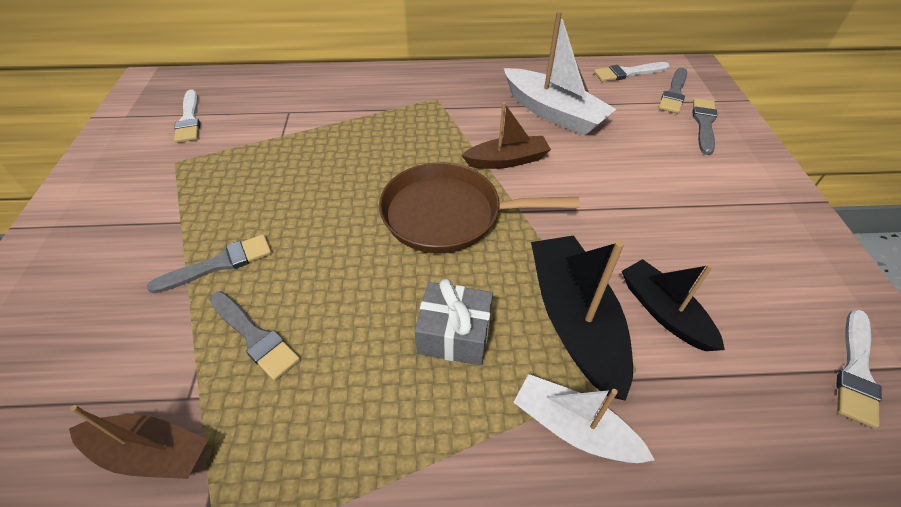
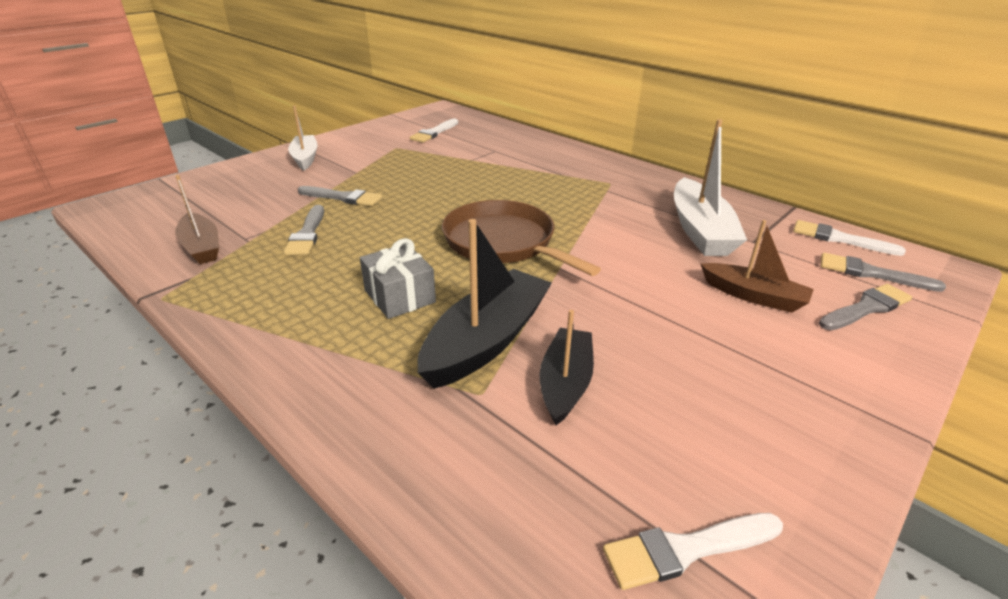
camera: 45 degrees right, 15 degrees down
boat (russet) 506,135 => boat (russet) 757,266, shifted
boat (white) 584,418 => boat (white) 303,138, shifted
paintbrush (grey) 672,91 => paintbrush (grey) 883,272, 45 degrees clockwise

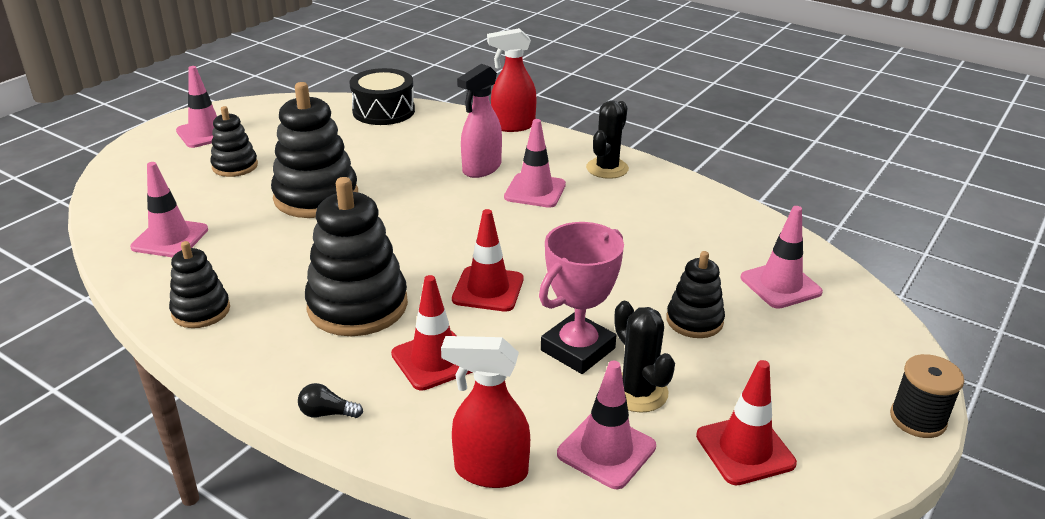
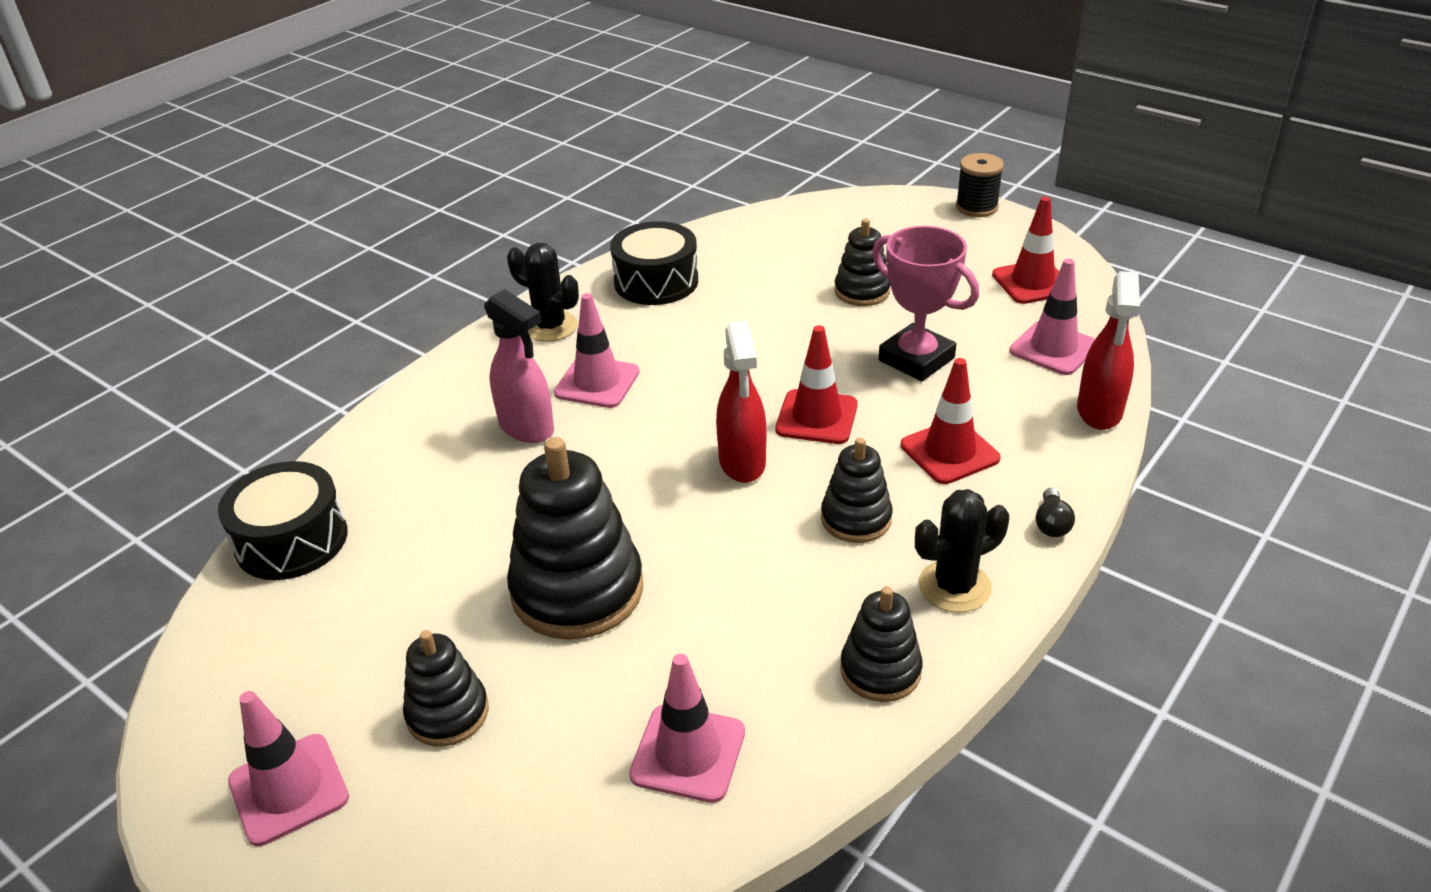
camera: 85 degrees left, 5 degrees up
road cone (rose-pink) 782,257 => nothing
nothing => drum (jet-black) 654,263
spray bottle (scarlet) 512,80 => spray bottle (scarlet) 741,402, shifted
saguaro cactus (jet-black) 644,357 => saguaro cactus (jet-black) 962,551, shifted
stacking rings (jet-black) 356,256 => stacking rings (jet-black) 856,490, x0.56

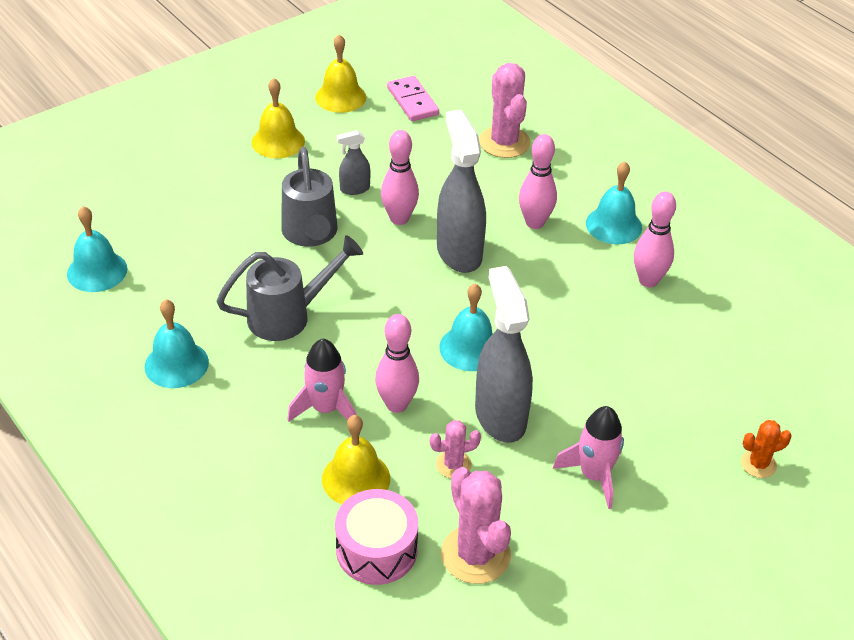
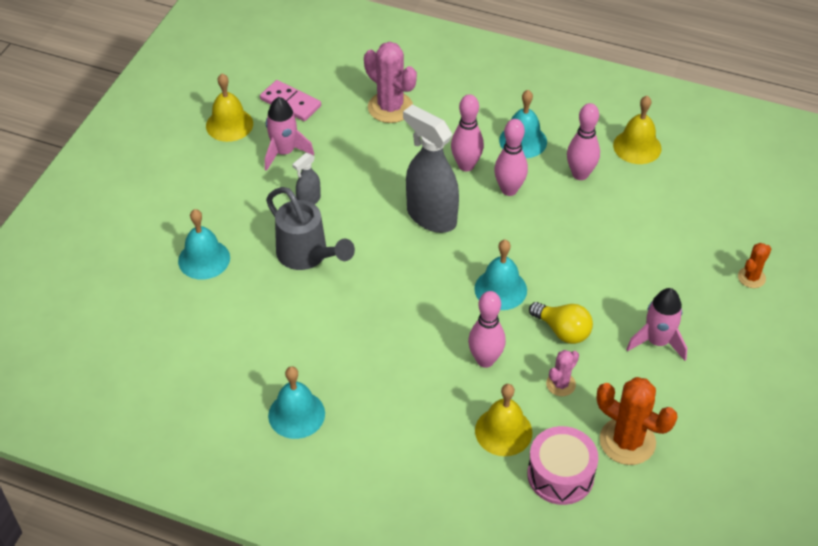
camera: 30 degrees left, 5 degrees up
sprinkling can (grey) 289,288 => nothing
bell (turquoise) 97,249 => bell (turquoise) 204,244, shifted
bell (bright yellow) 278,118 => bell (bright yellow) 637,130, shifted
rocket (rose-pink) 322,380 => rocket (rose-pink) 289,134, shifted
bowling pin (rose-pink) 400,177 => bowling pin (rose-pink) 511,157, shifted
spray bottle (grey) 504,354 => light bulb (bright yellow) 561,323
saguaro cactus (rose-pink) 476,525 => saguaro cactus (orange-coloured) 637,421

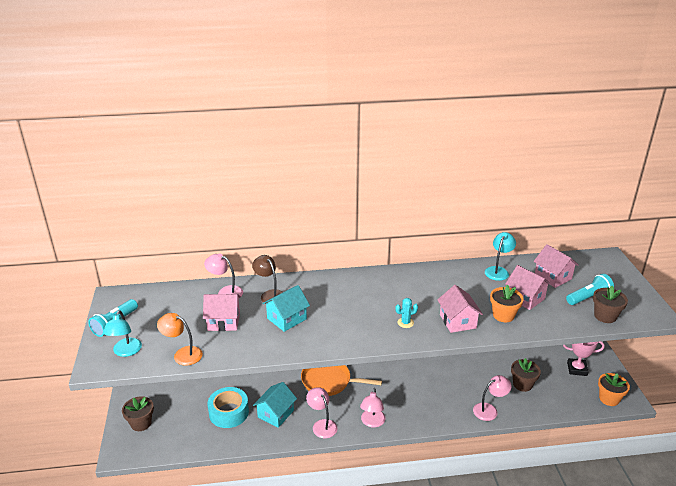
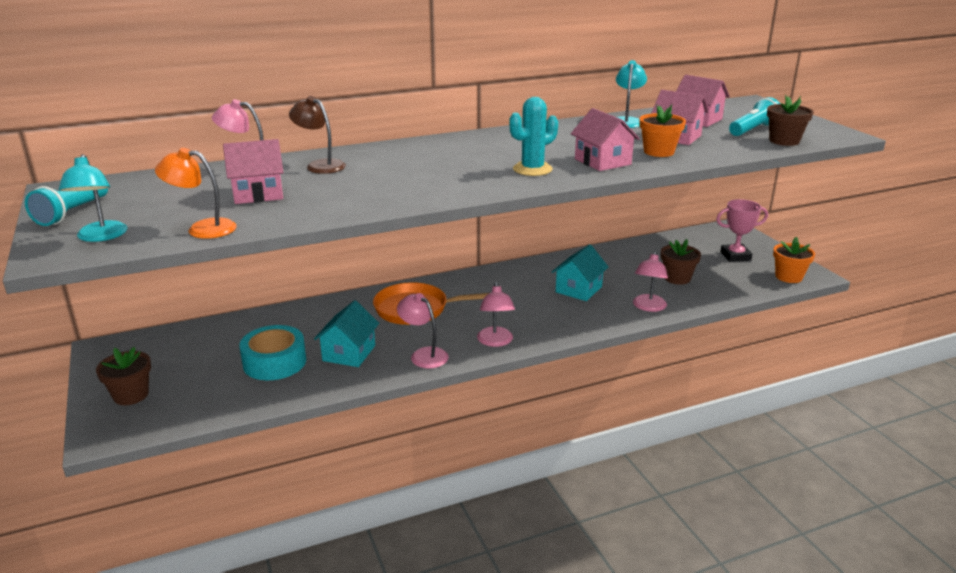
camera: 15 degrees left, 5 degrees down
toy house (turquoise) 286,308 => toy house (turquoise) 580,272, shifted
lamp (rose-pink) 492,398 => lamp (rose-pink) 650,281, 150 degrees clockwise
saguaro cactus (turquoise) 406,313 => saguaro cactus (turquoise) 533,136, x1.63

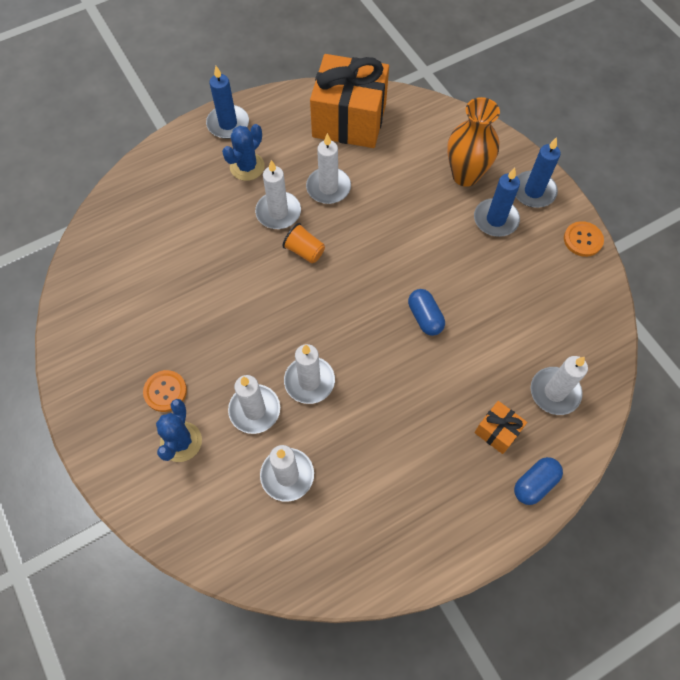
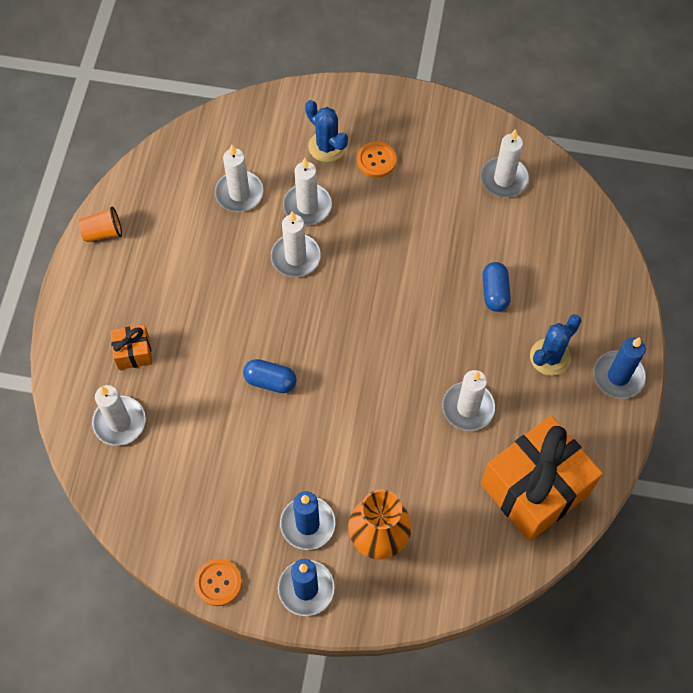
camera: 130 degrees right, 0 degrees up
candle (white) 278,194 => candle (white) 505,163, shifted
beaker (orange-coloured) 303,243 => beaker (orange-coloured) 100,224, shifted
capsule (blue) 538,481 => capsule (blue) 496,287, shifted
saguaro cactus (blue) 243,152 => saguaro cactus (blue) 556,345, 60 degrees clockwise

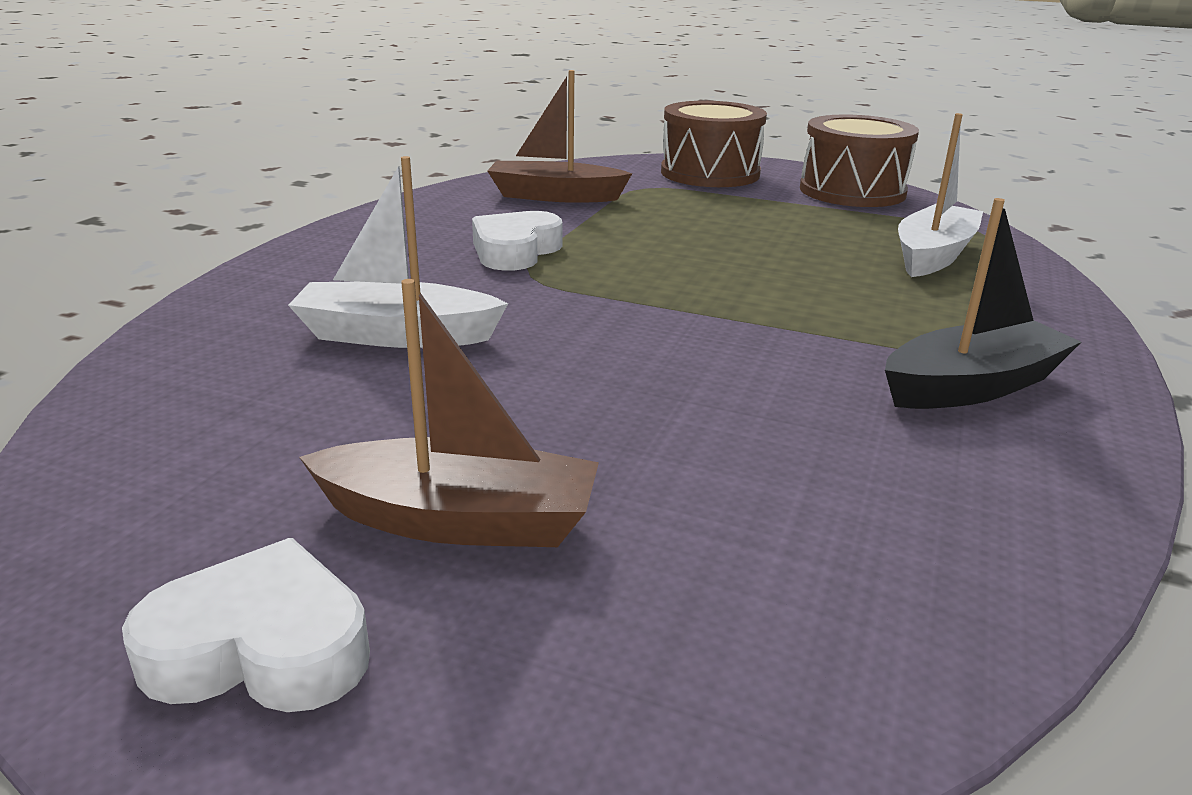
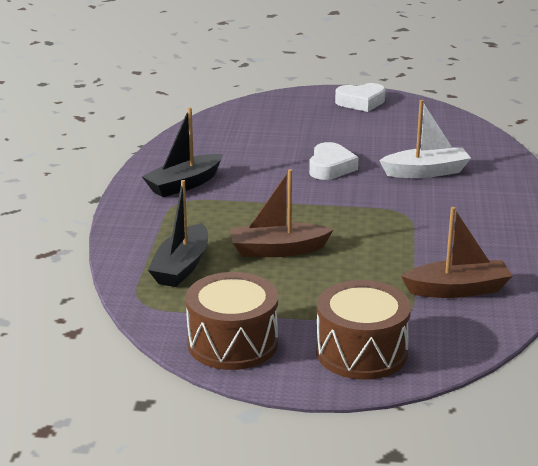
camera: 165 degrees right, 0 degrees up
boat (russet) 449,413 => boat (russet) 282,213, shifted
love heart (white) 517,241 => love heart (white) 333,161, shifted
boat (white) 940,195 => boat (jet-black) 178,233

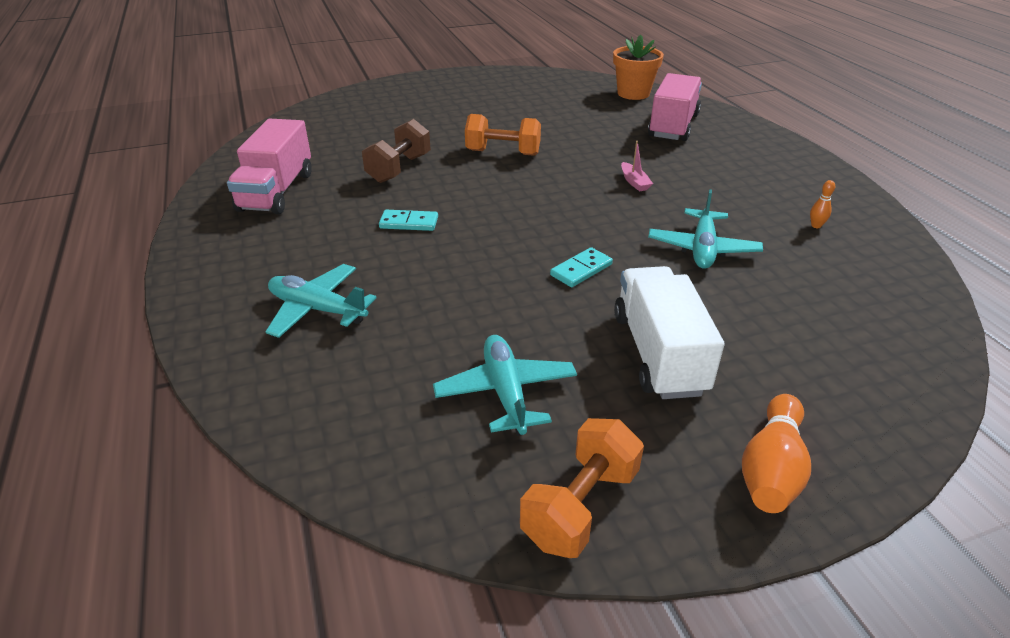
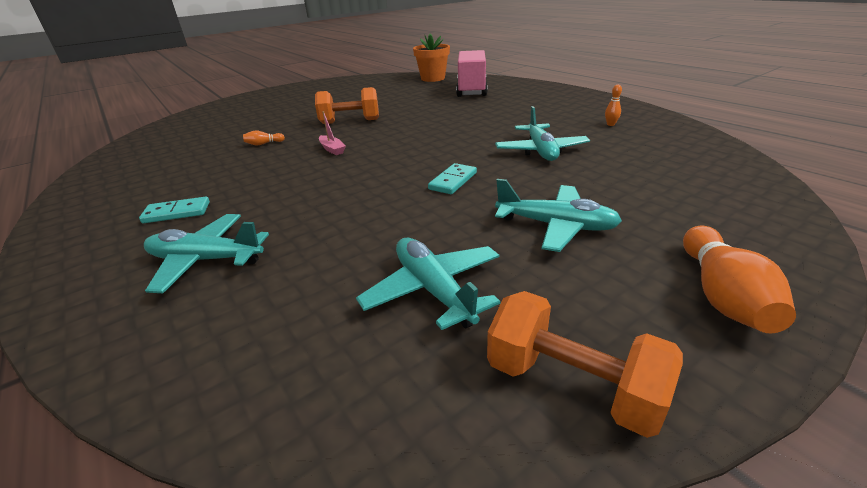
camera: 15 degrees left, 5 degrees down
lorry (rose-pink) 269,166 => nothing
domino tile (turquoise) 408,220 => domino tile (turquoise) 174,210, shifted
boat (rose-pink) 637,166 => boat (rose-pink) 332,133, shifted
free weight (russet) 396,151 => bowling pin (orange-coloured) 264,138
lorry (white) 669,332 => toy plane (turquoise) 558,215
free weight (orange-coloured) 582,488 => free weight (orange-coloured) 585,364, 75 degrees counterclockwise

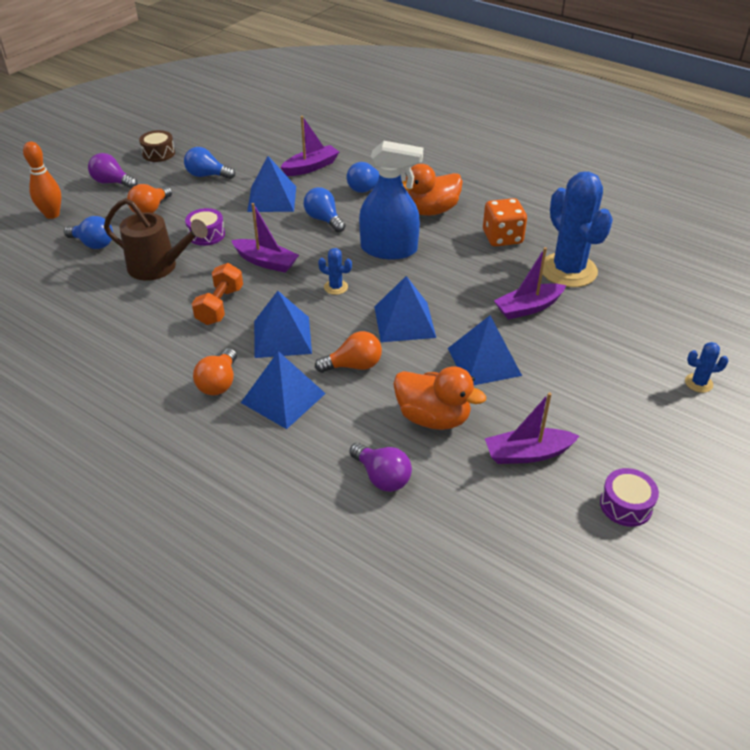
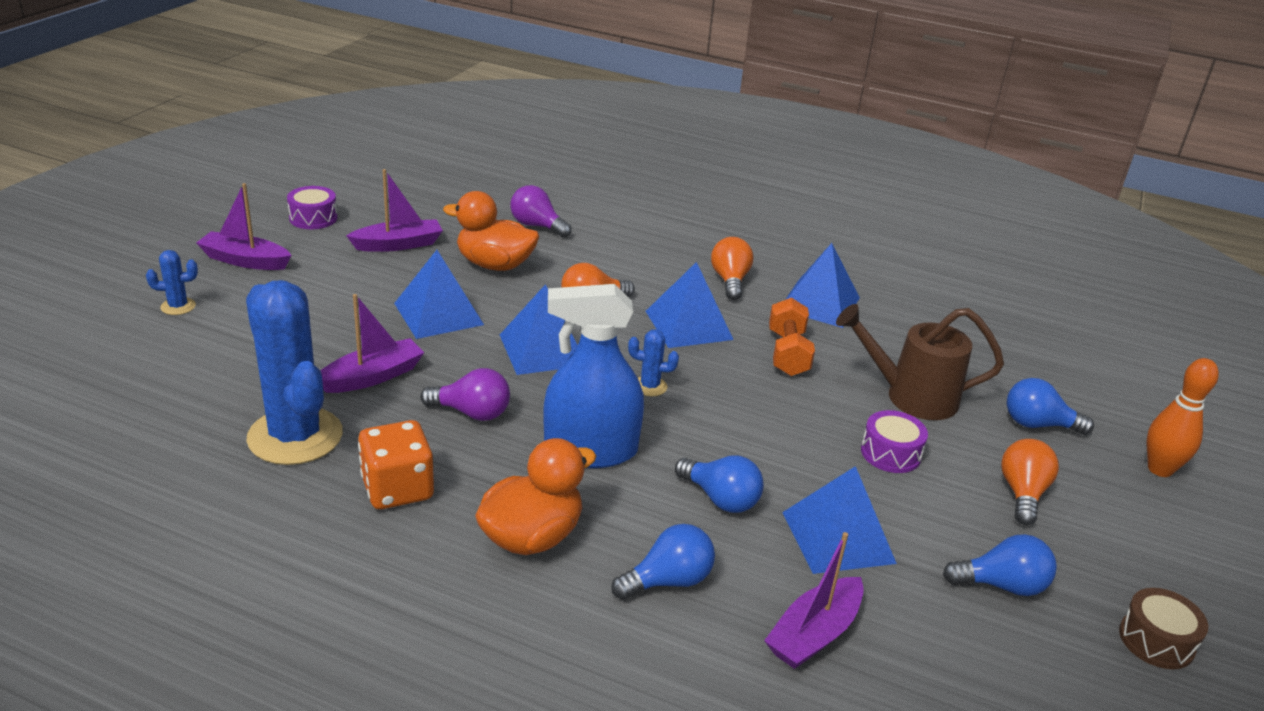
camera: 165 degrees right, 10 degrees down
light bulb (royal purple) 113,171 => light bulb (royal purple) 465,394, shifted
boat (royal purple) 265,238 => boat (royal purple) 244,226, shifted
solid pyramid (blue) 283,390 => solid pyramid (blue) 822,285, shifted

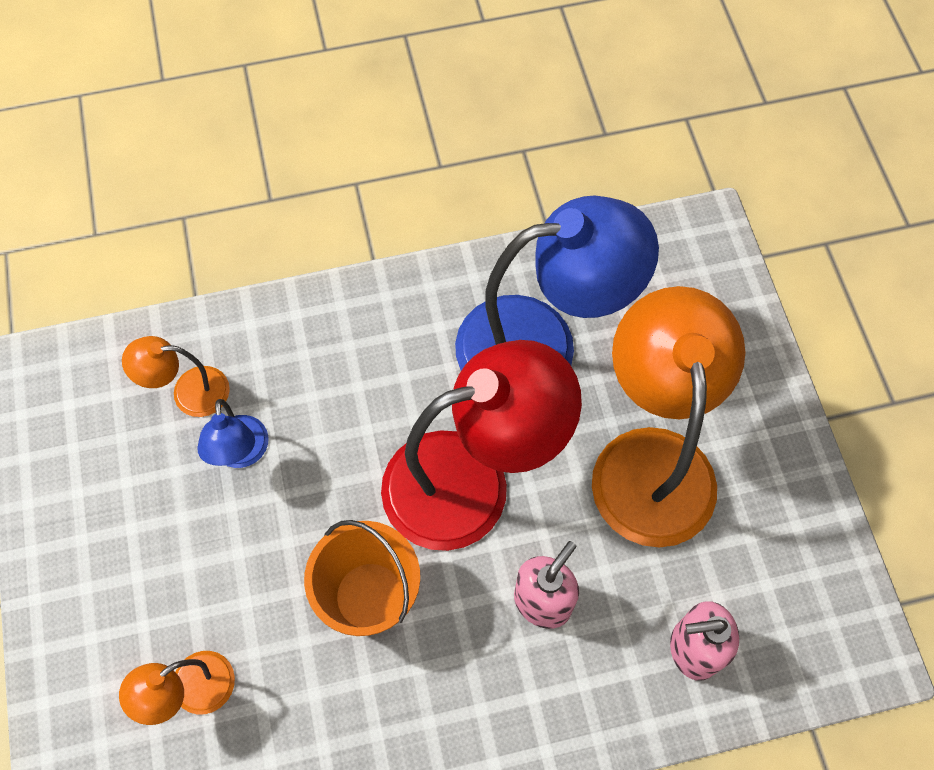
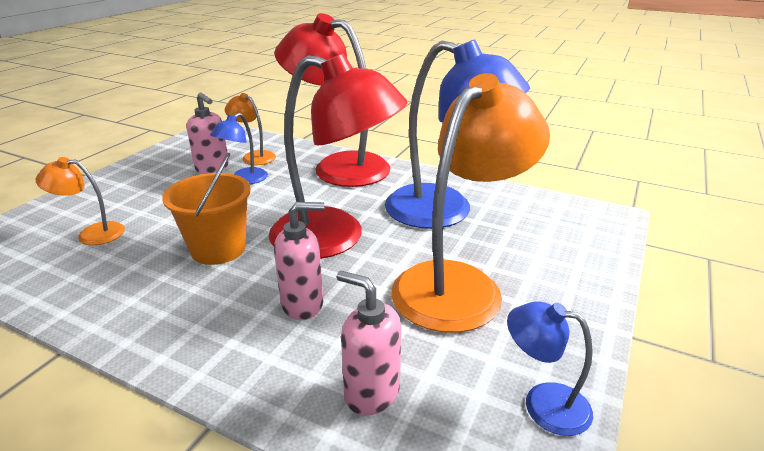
camera: 40 degrees right, 35 degrees down
nothing => pump bottle (rose-pink) 207,133
nothing => lamp (scarlet) 332,100
nothing => lamp (blue) 550,368

